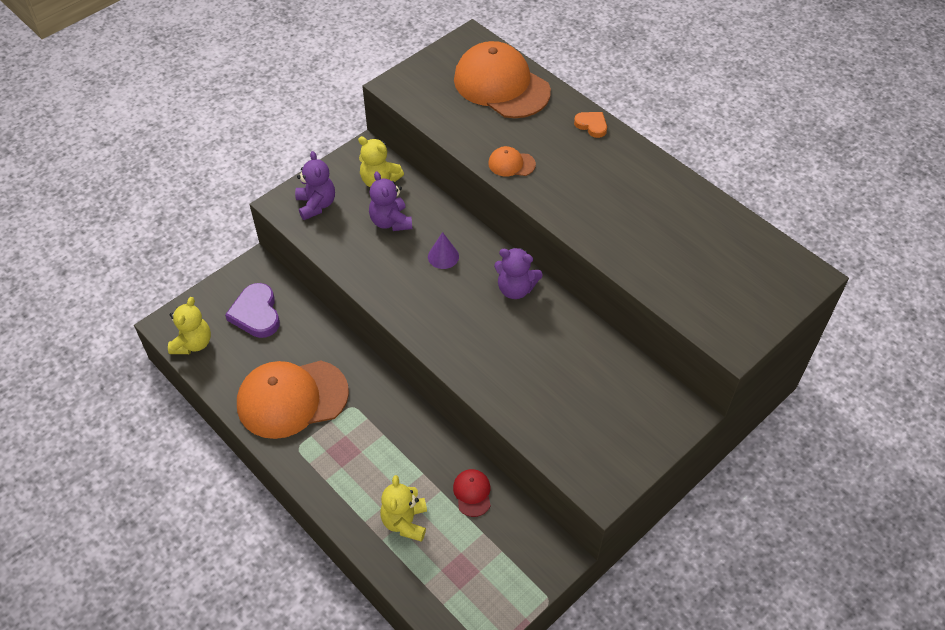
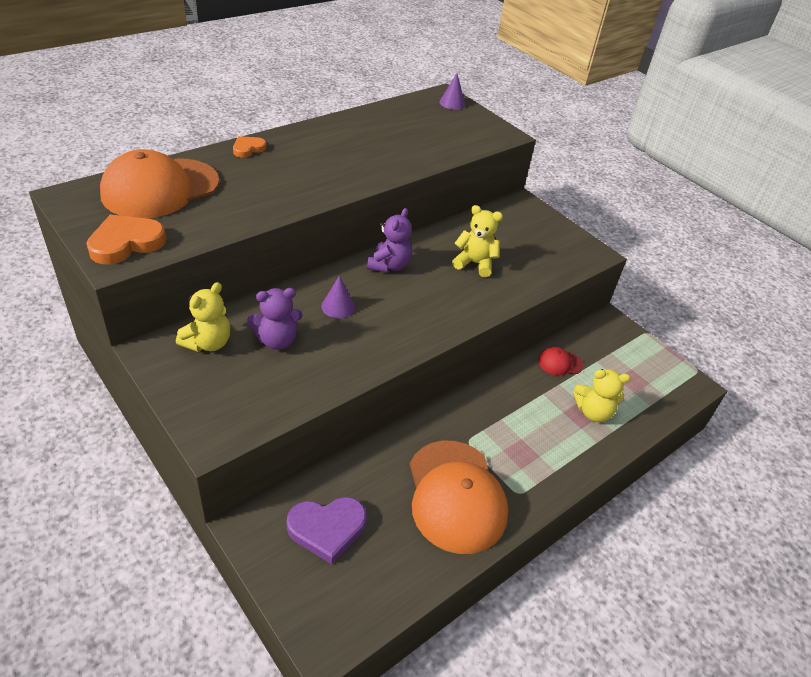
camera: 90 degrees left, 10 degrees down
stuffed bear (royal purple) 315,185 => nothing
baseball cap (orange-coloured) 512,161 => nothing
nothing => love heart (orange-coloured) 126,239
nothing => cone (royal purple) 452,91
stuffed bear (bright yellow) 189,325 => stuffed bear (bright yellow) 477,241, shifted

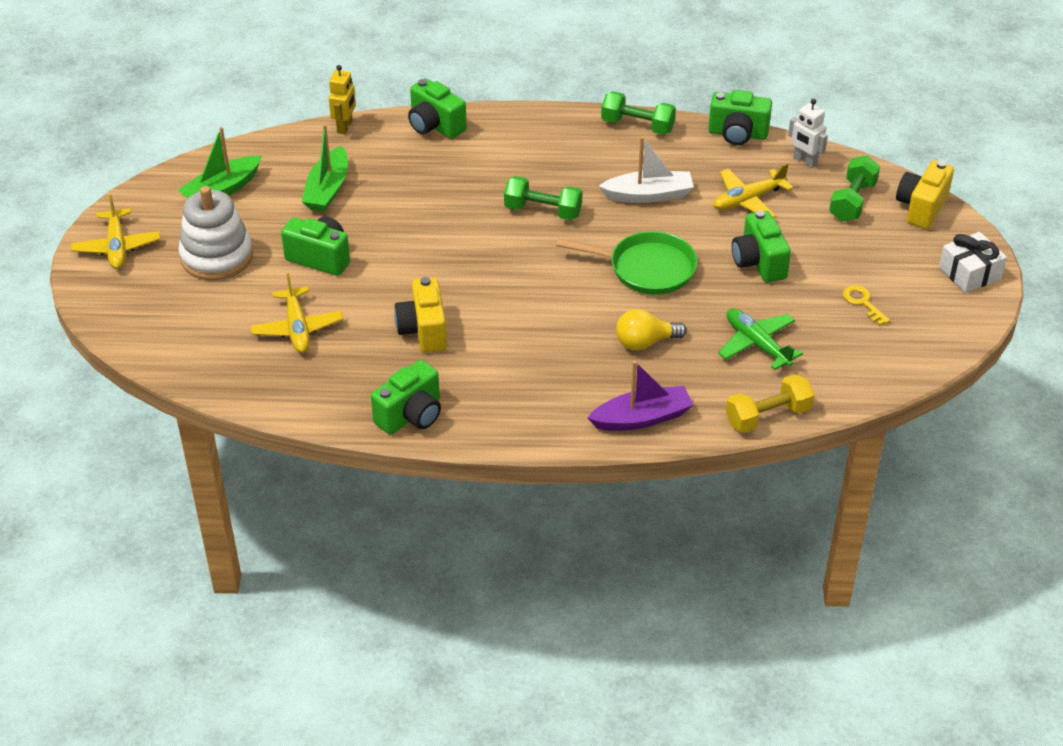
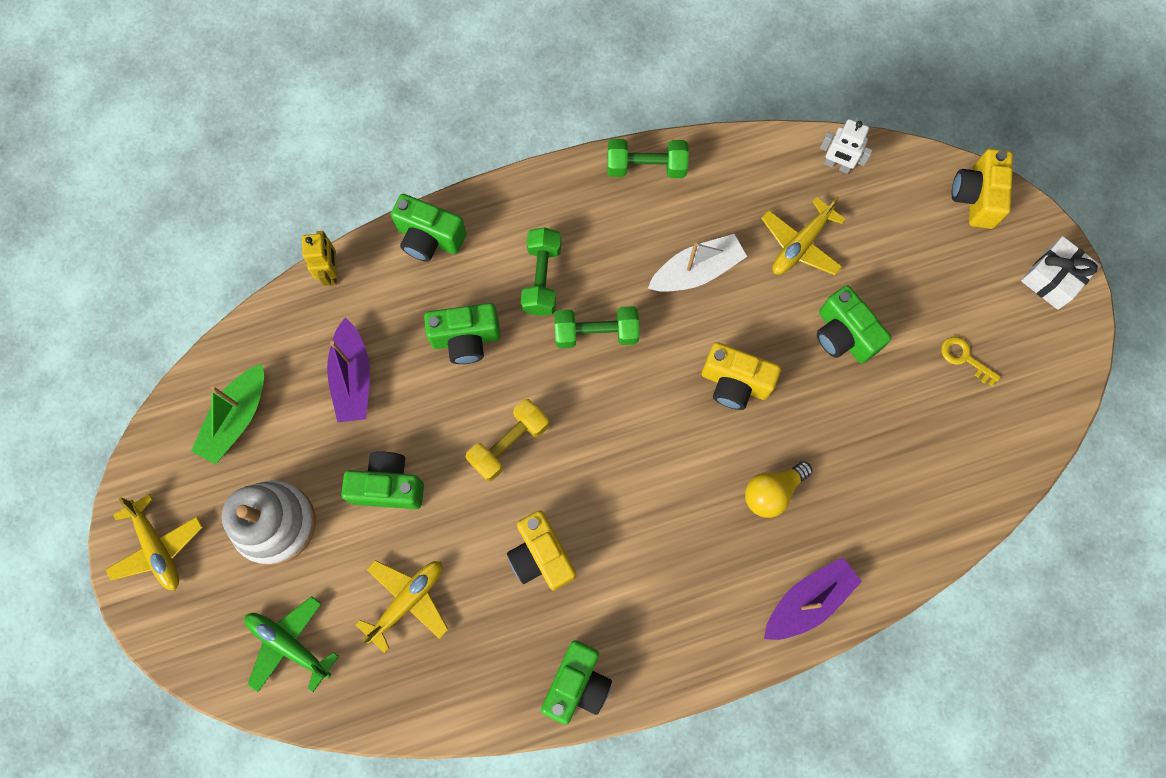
camera: 20 degrees left, 30 degrees up
compact camera (leaf-green) 740,117 => compact camera (leaf-green) 462,333, shifted
toy plane (leaf-green) 760,339 => toy plane (leaf-green) 292,644, shifted
free weight (bright yellow) 770,403 => free weight (bright yellow) 507,440, shifted
free weight (leaf-green) 854,189 => free weight (leaf-green) 541,271, shifted
skillet (leaf-green) 627,263 => compact camera (bright yellow) 741,376
boat (leaf-green) 324,168 => boat (royal purple) 348,370
toy plane (bright yellow) 296,313 => toy plane (bright yellow) 402,606, 105 degrees counterclockwise

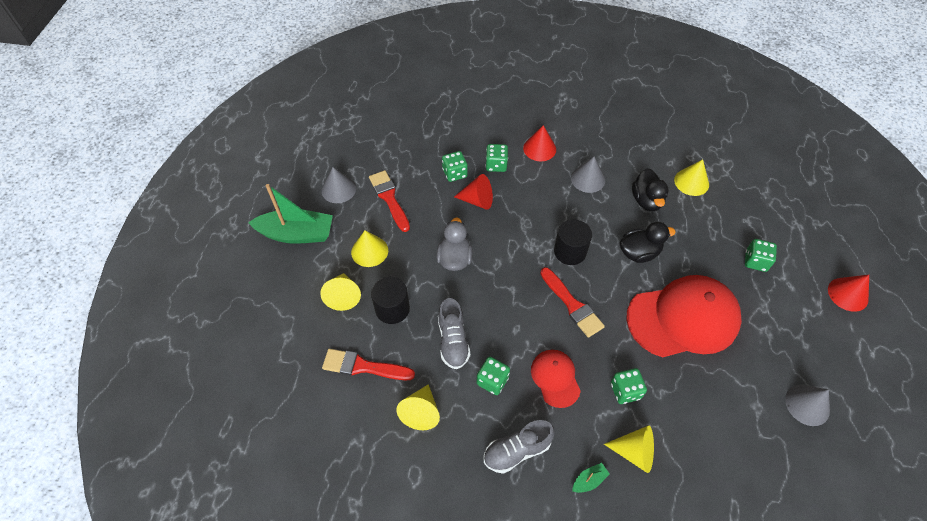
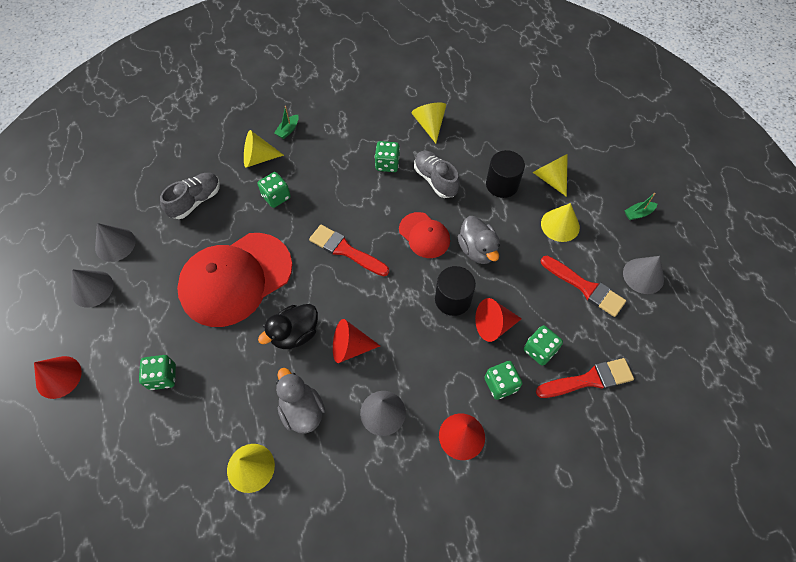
camera: 155 degrees right, 5 degrees up
nothing => cone (grey) 92,288
nothing => cone (scarlet) 356,341
paintbrush (scarlet) 368,365 => paintbrush (scarlet) 585,378, shifted
lace-up shoe (grey) 519,447 => lace-up shoe (grey) 190,196, shifted
baseball cap (scarlet) 556,379 => baseball cap (scarlet) 424,235, shifted
solid cylinder (jet-black) 573,242 => solid cylinder (jet-black) 455,291, shifted
duck (jet-black) 650,189 => duck (grey) 300,401
boat (leaf-green) 290,214 => boat (leaf-green) 641,206, x0.41

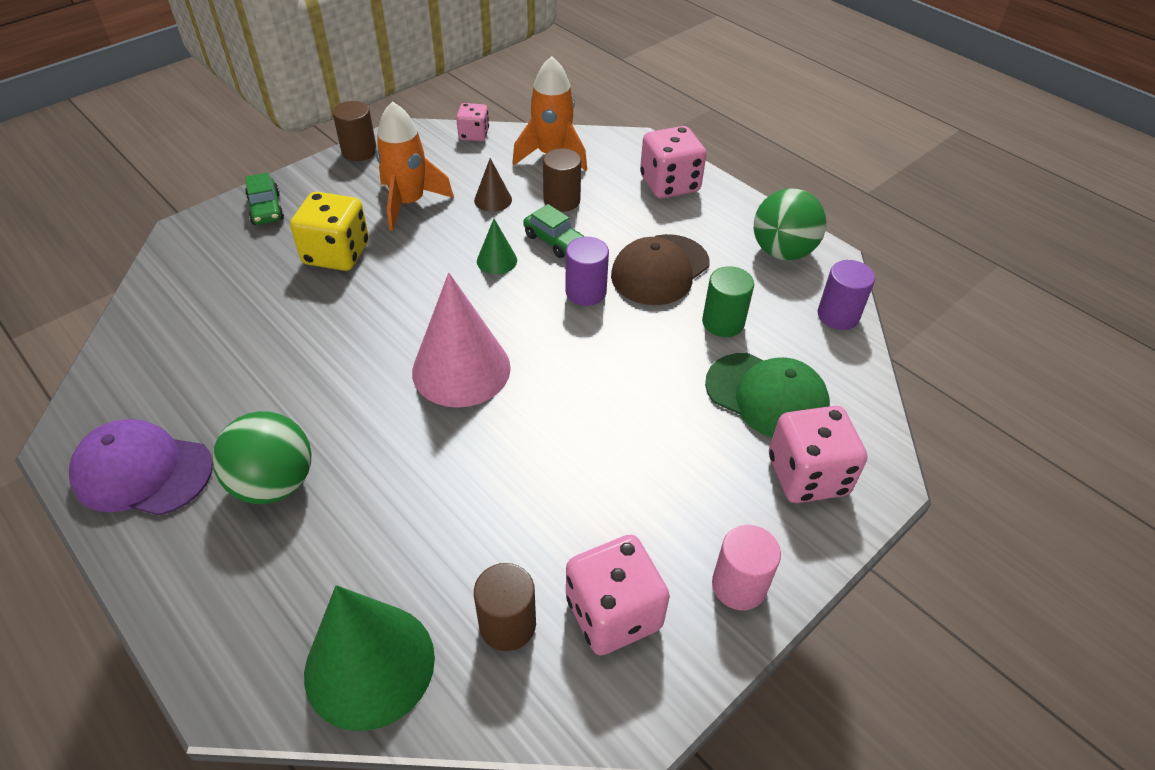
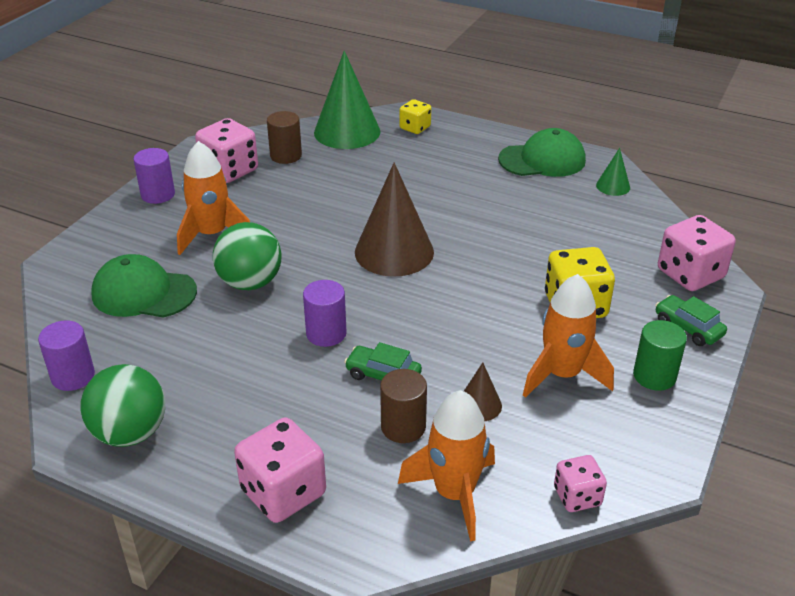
camera: 160 degrees right, 10 degrees down
solid cylinder (russet) 355,131 => nothing
baseball cap (russet) 660,269 => nothing
nothing => rocket (orange-coloured) 213,198
nothing => game die (bright yellow) 415,116
play ball (leaf-green) 262,457 => play ball (leaf-green) 247,256, shifted
cone (leaf-green) 497,246 => cone (leaf-green) 613,172, shifted
solid cylinder (leaf-green) 728,301 => solid cylinder (leaf-green) 660,355, shifted
game die (rose-pink) 818,454 => game die (rose-pink) 697,253, shifted
baseball cap (royal purple) 141,467 => baseball cap (leaf-green) 542,152
cone (rose-pink) 461,340 => cone (russet) 394,219
solid cylinder (rose-pink) 746,567 => solid cylinder (royal purple) 154,176

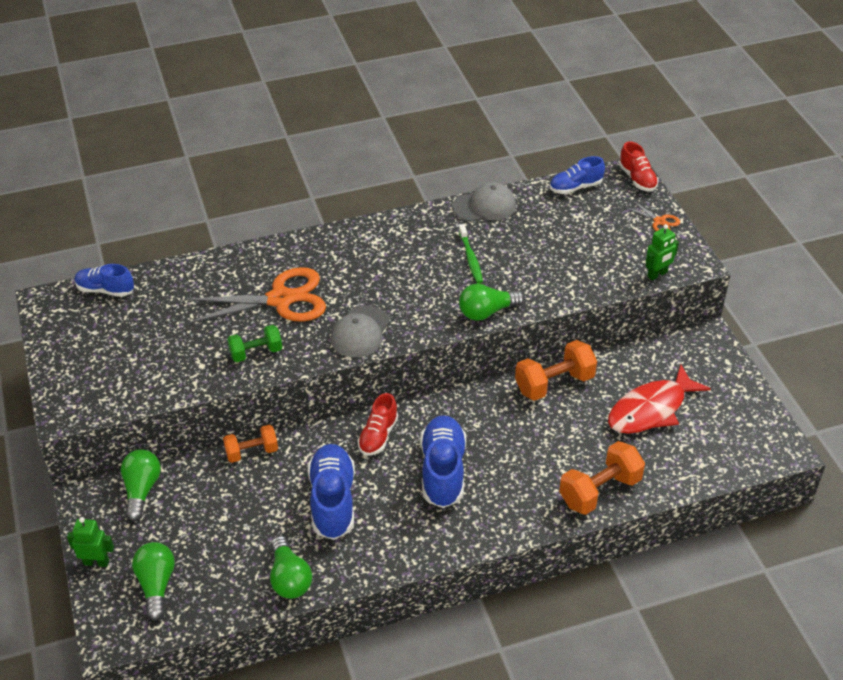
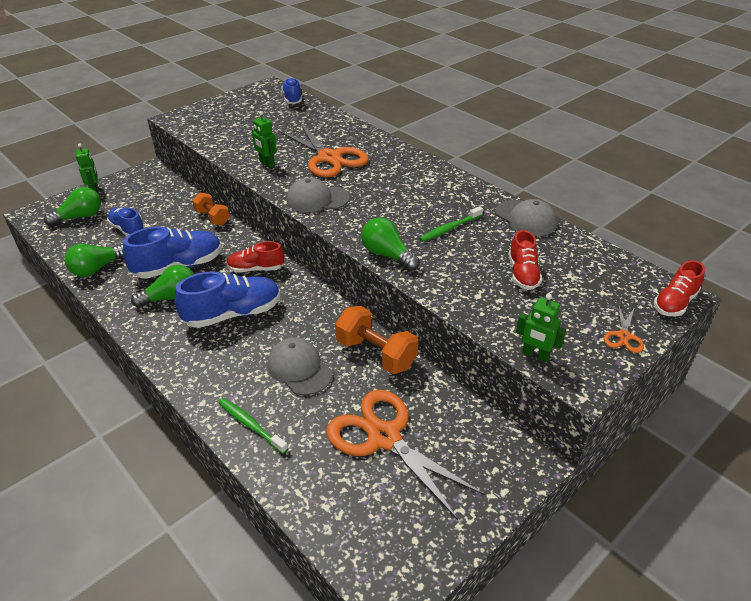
camera: 65 degrees right, 5 degrees down
nothing => baseball cap (grey) 299,366
nothing => lace-up shoe (scarlet) 525,260
light bulb (leaf-green) 141,485 => light bulb (leaf-green) 162,286, shifted
lace-up shoe (blue) 577,175 => lace-up shoe (blue) 126,221, shifted
free weight (leaf-green) 254,343 => toy robot (leaf-green) 264,139
free weight (orange-coloured) 602,478 => toothbrush (leaf-green) 253,426
fish (scarlet) 659,399 => pair of scissors (orange-coloured) 405,455

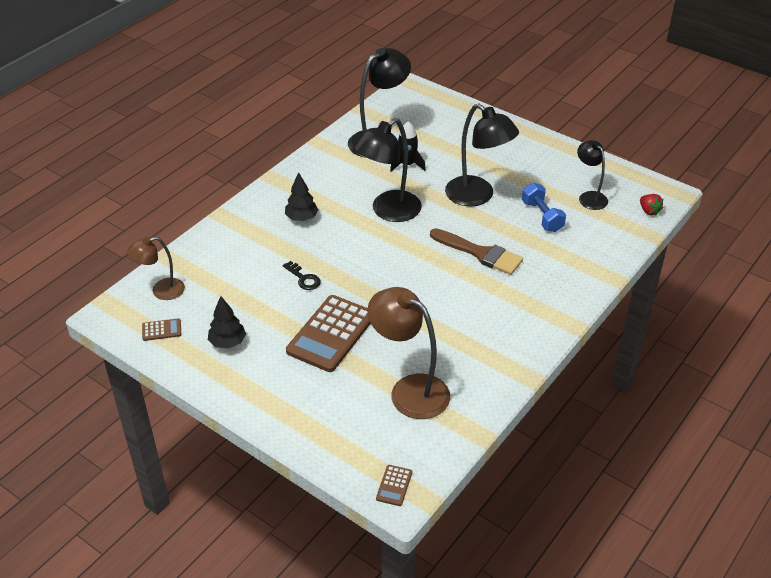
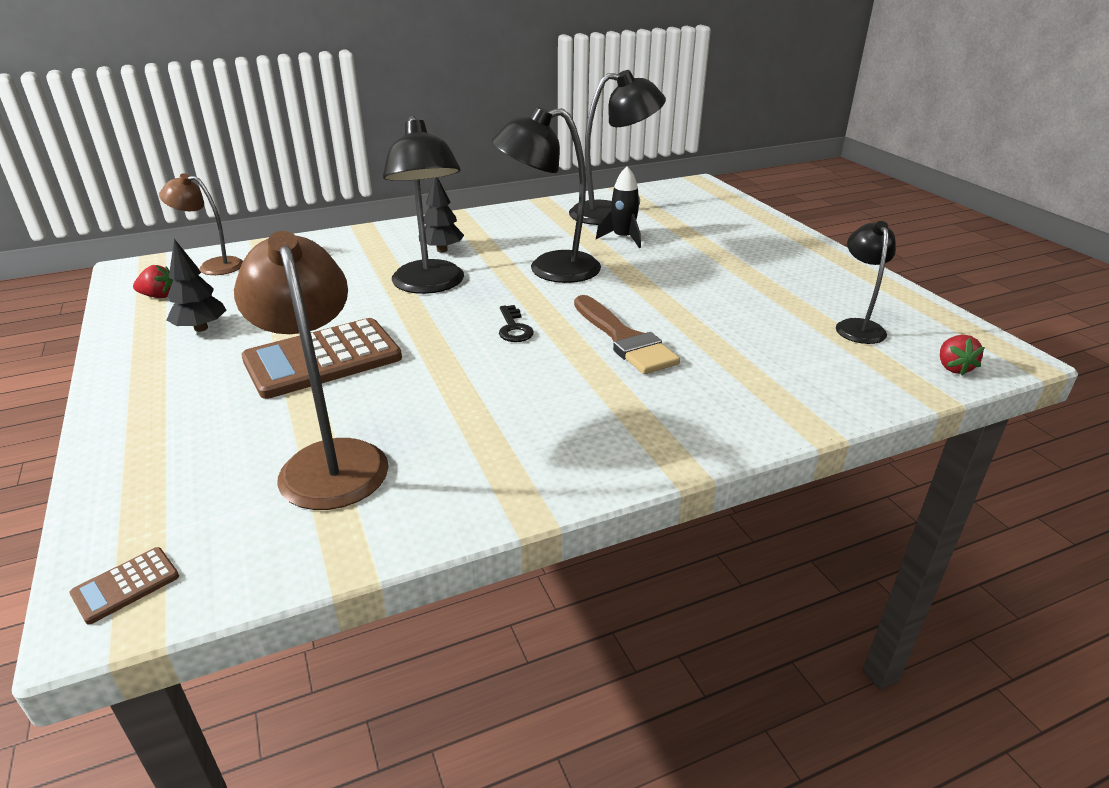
camera: 30 degrees right, 10 degrees down
free weight (blue) 544,207 => nothing
door key (jet-black) 302,275 => door key (jet-black) 516,323, shifted
lamp (jet-black) 482,155 => lamp (jet-black) 423,205, shifted
calculator (russet) 161,329 => toy strawberry (scarlet) 153,281

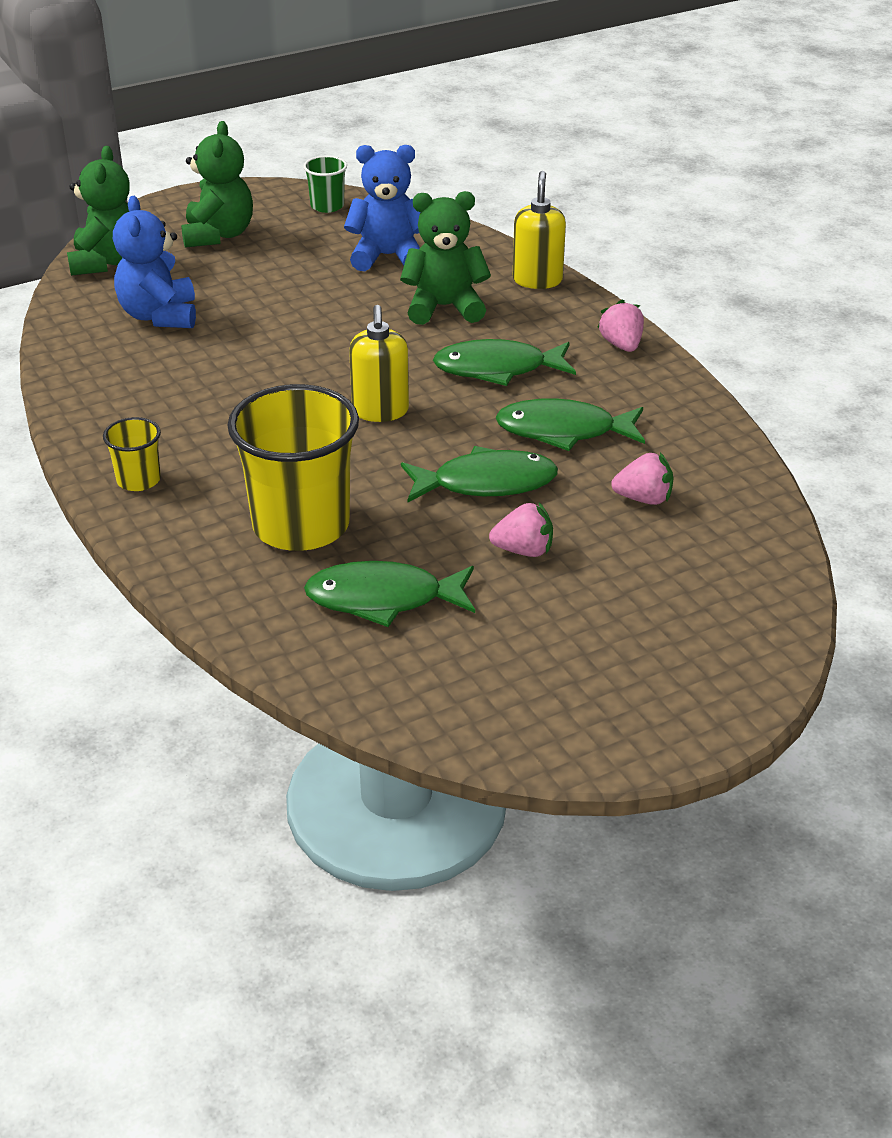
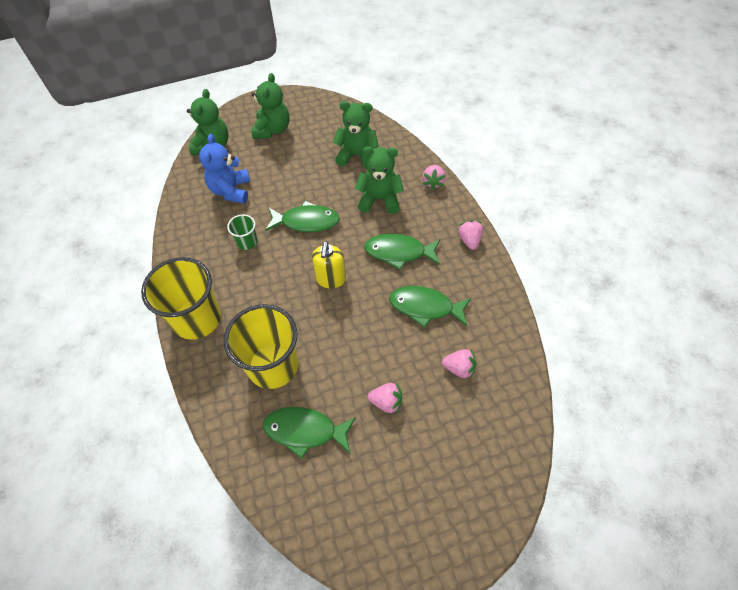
camera: 10 degrees right, 20 degrees up
beaker (leaf-green) 325,184 => beaker (leaf-green) 242,232, shifted
fish (leaf-green) 479,474 => fish (leaf-green) 302,216, shifted
pump bottle (bright yellow) 539,230 => toy strawberry (rose-pink) 434,177
stuffed bear (blue) 382,208 => stuffed bear (leaf-green) 356,135
beaker (bright yellow) 132,454 => beaker (bright yellow) 181,298, x2.14

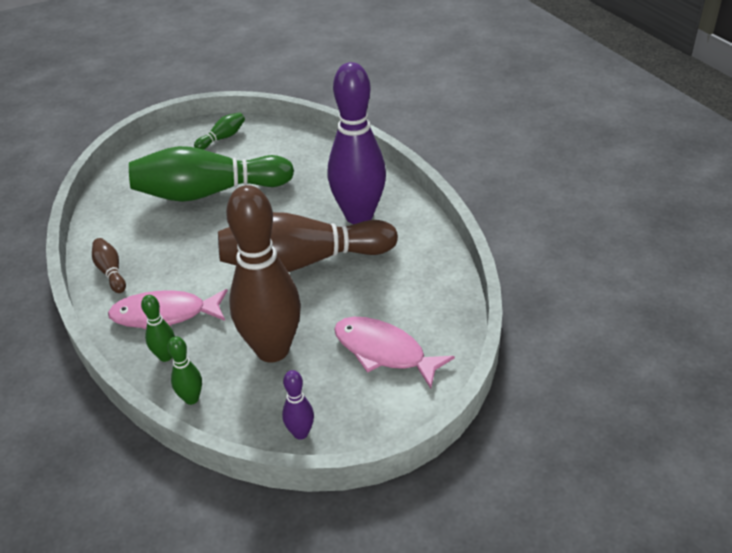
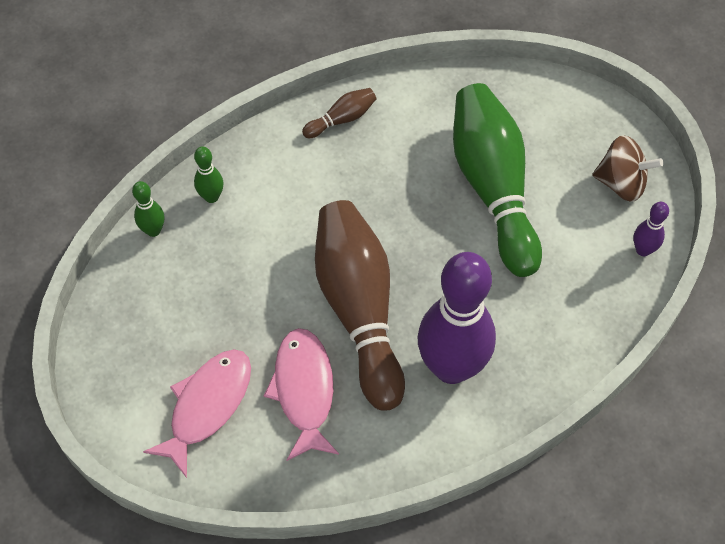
camera: 85 degrees right, 20 degrees up
bowling pin (russet) 263,274 => nothing
fish (rose-pink) 168,309 => fish (rose-pink) 301,394, shifted
bowling pin (royal purple) 298,405 => bowling pin (royal purple) 651,229, shifted
bowling pin (leaf-green) 219,131 => spinning top (russet) 628,168

